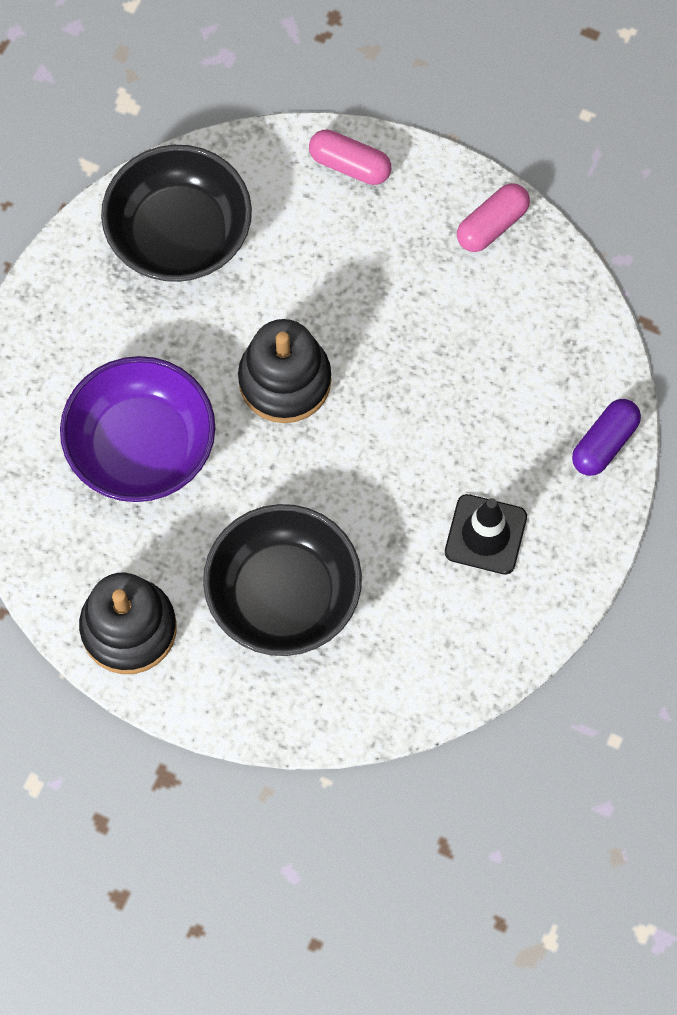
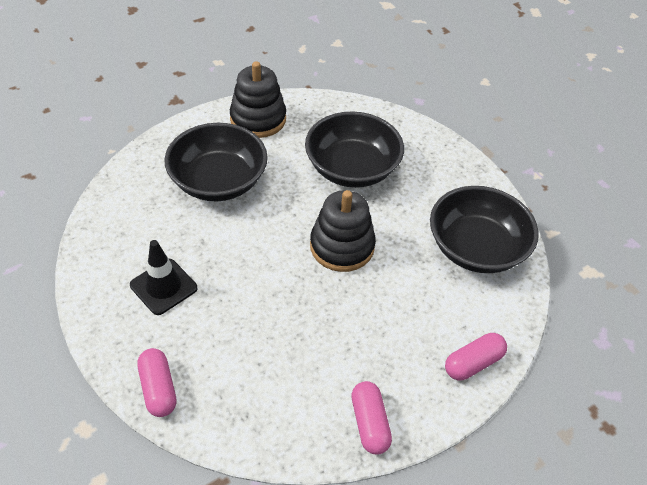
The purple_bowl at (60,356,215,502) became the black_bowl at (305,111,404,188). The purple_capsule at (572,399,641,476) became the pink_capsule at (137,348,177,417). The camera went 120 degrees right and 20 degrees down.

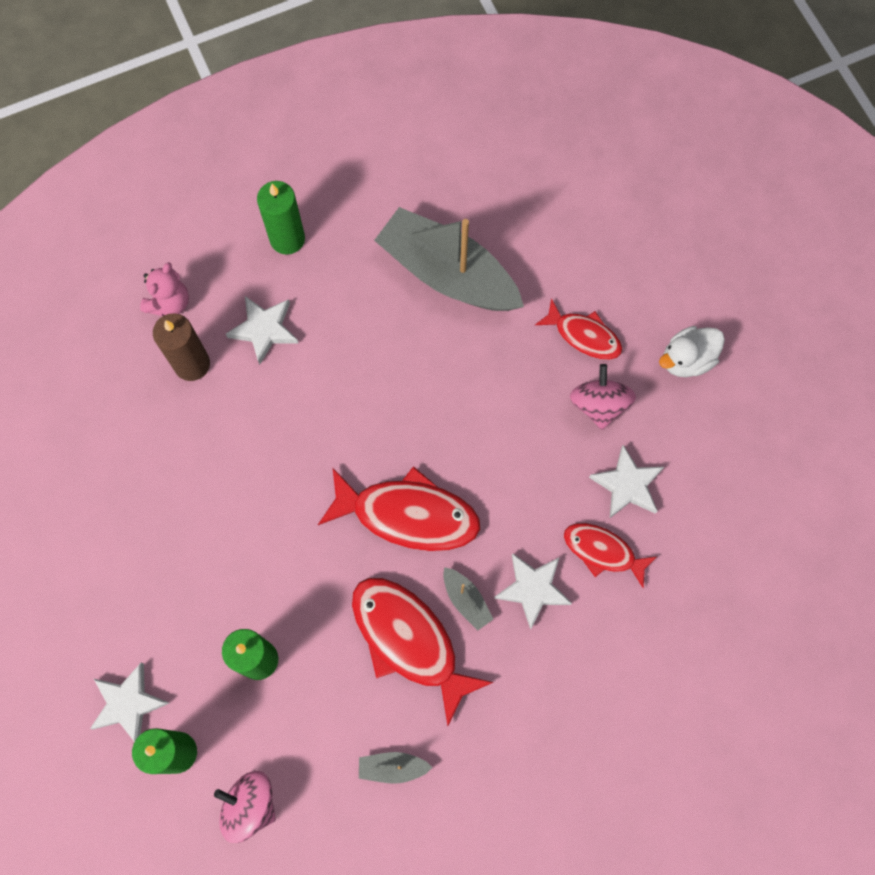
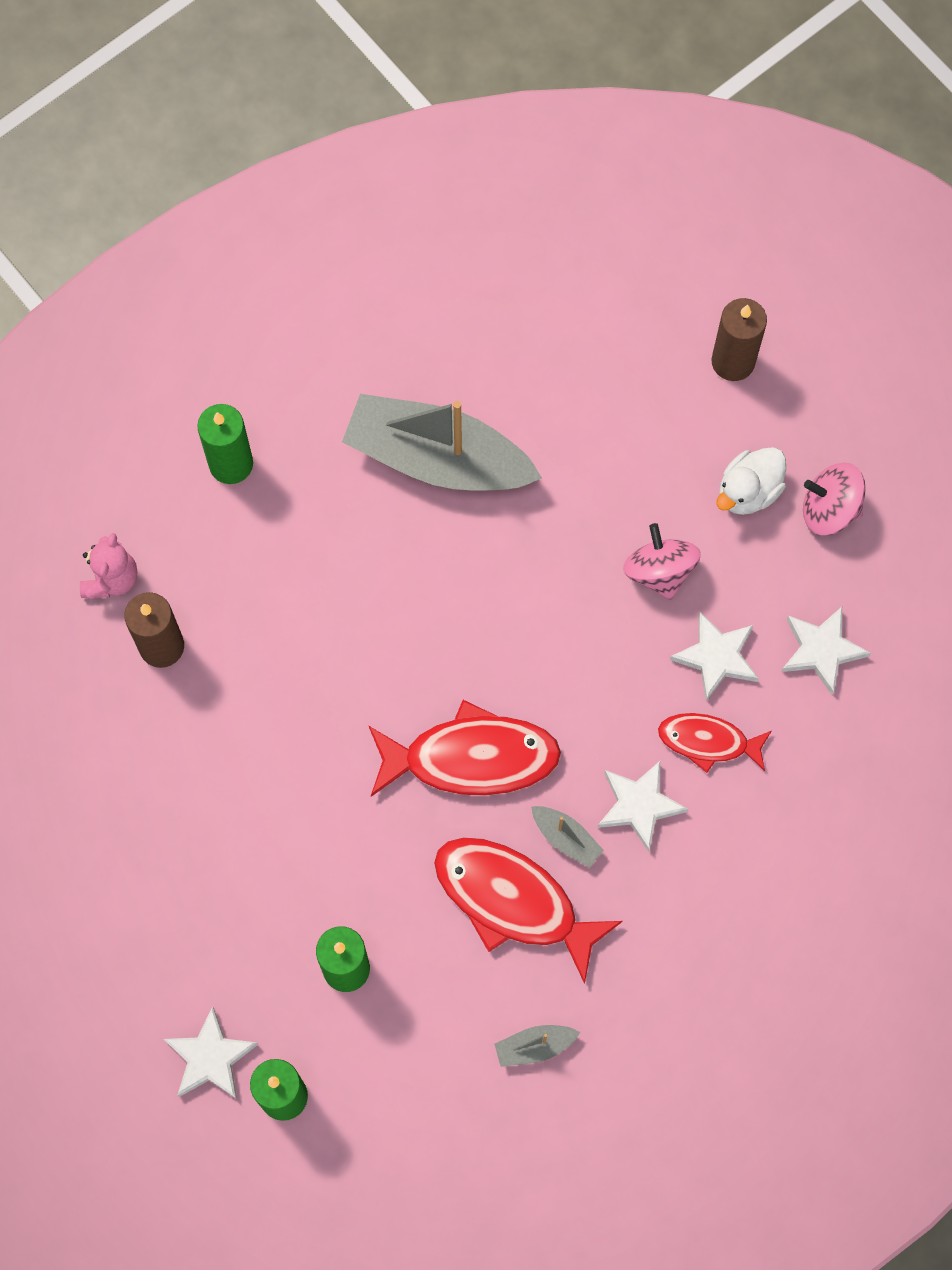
The red_fish at (535,298,622,360) disappeared. The brown_candle at (711,298,767,381) appeared. The pink_spinning_top moved from (214,771,276,843) to (803,463,866,535). The white_star moved from (226,296,299,365) to (781,607,870,695). The camera went 15 degrees left and 0 degrees up.

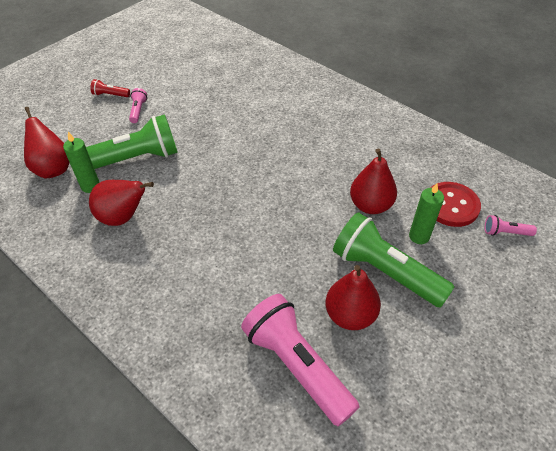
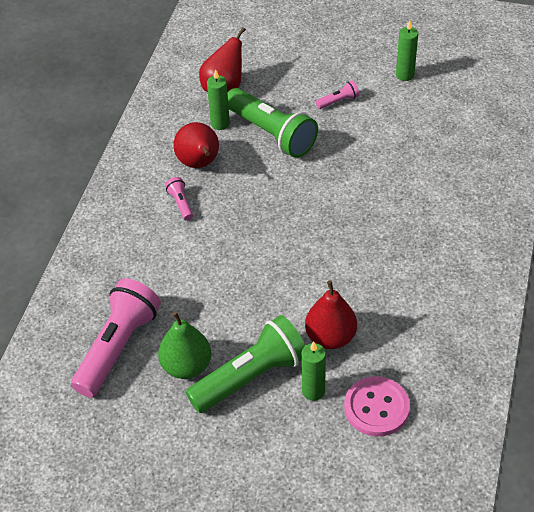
The red_flashlight at (90,79,130,97) disappeared. The green_candle at (396,21,418,81) appeared. The pink_flashlight moved from (485,215,537,236) to (165,177,193,221). The red_pear at (325,265,381,330) became the green_pear at (158,312,211,379). The red_button at (430,182,481,227) became the pink_button at (344,376,410,437). The green_flashlight at (333,212,454,308) turned 45 degrees clockwise. The camera went 65 degrees right and 0 degrees up.

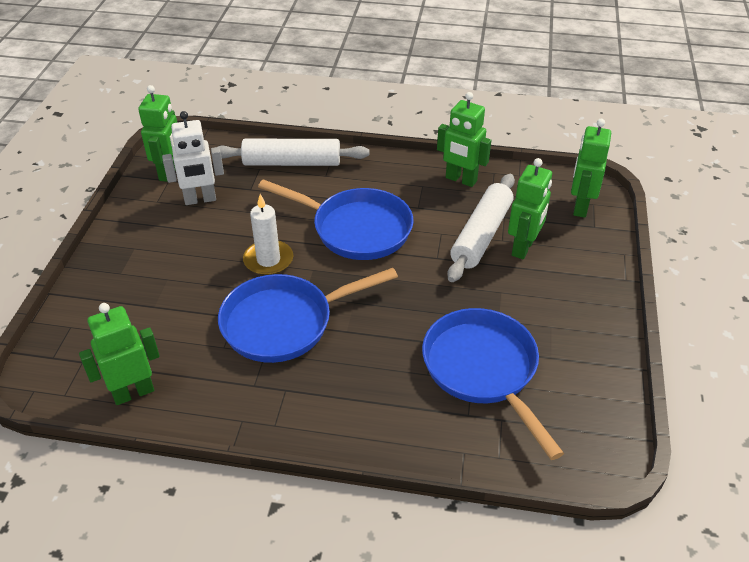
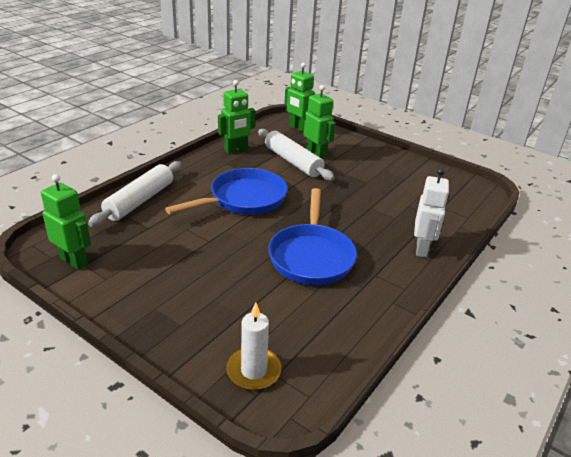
The green_robot at (79,303,160,405) disappeared. The blue_pan at (422,308,564,460) disappeared. The white_robot moved from (162,111,224,205) to (414,168,449,258). The white_candle moved from (243,194,293,275) to (226,303,282,390). The camera went 65 degrees left and 10 degrees down.

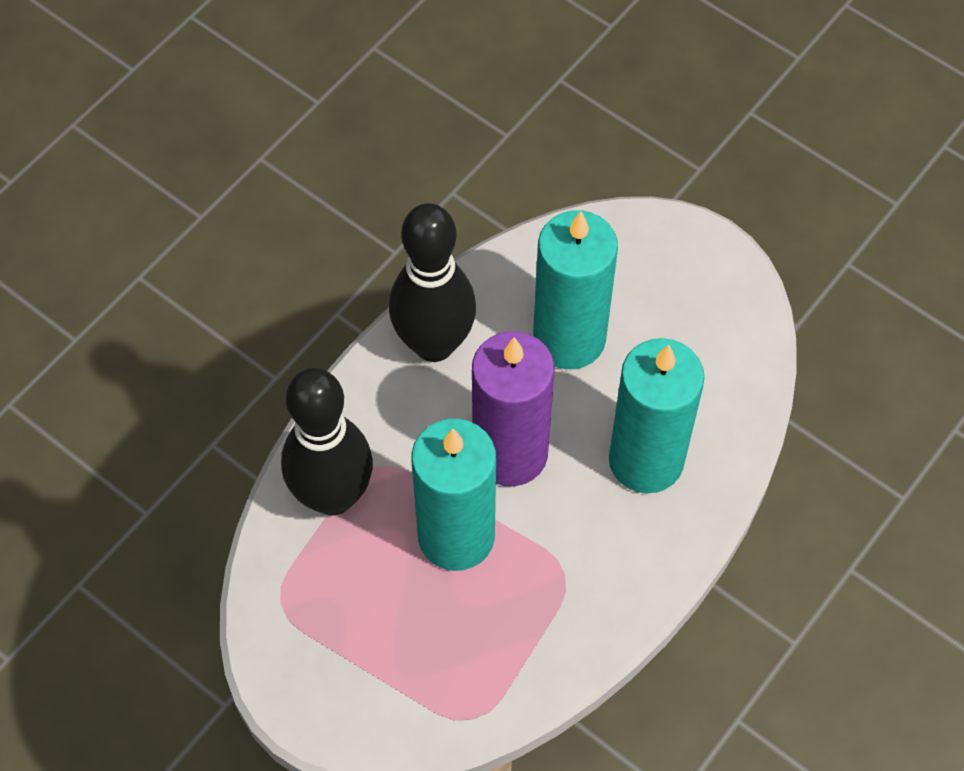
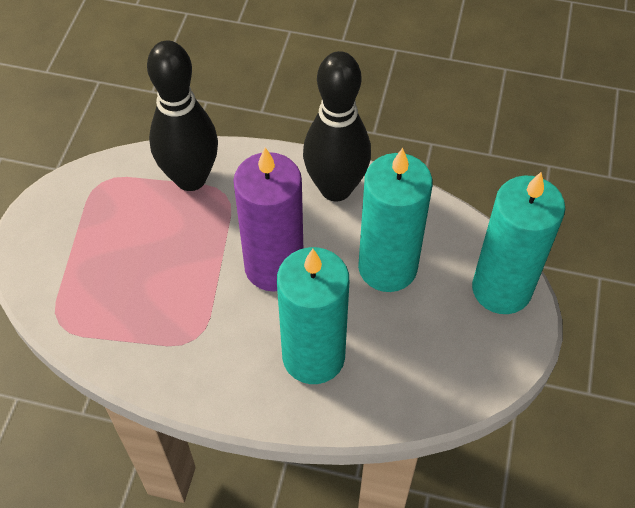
The turquoise_candle moved from (411,419,496,571) to (472,172,565,314). The camera went 65 degrees right and 5 degrees down.

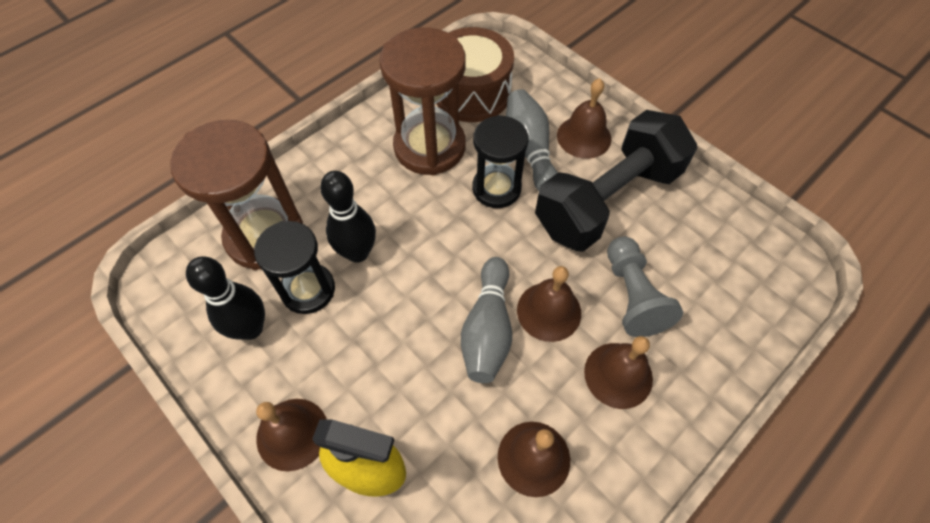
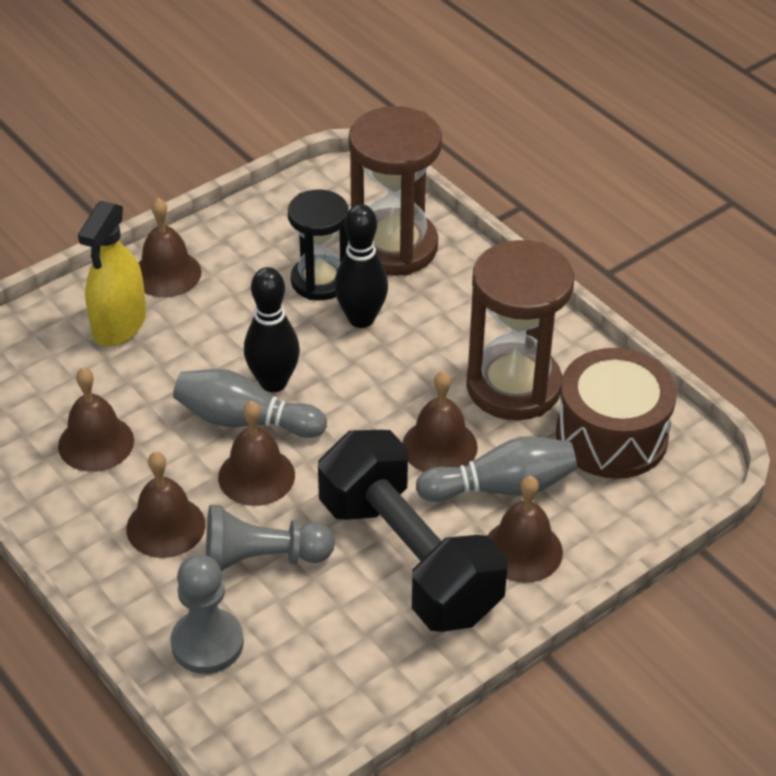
The grey_pawn at (170,555,244,674) appeared. The black_bowling_pin moved from (186,257,265,340) to (244,267,300,392). The black_hourglass at (472,115,528,208) was replaced by the brown_bell at (403,371,478,472). The camera went 95 degrees right and 15 degrees down.

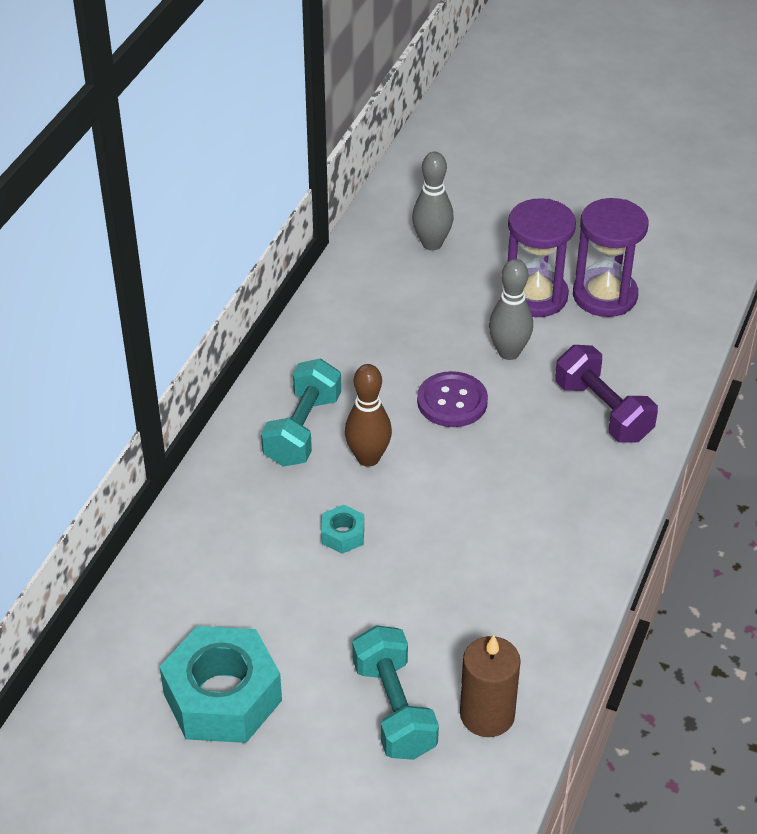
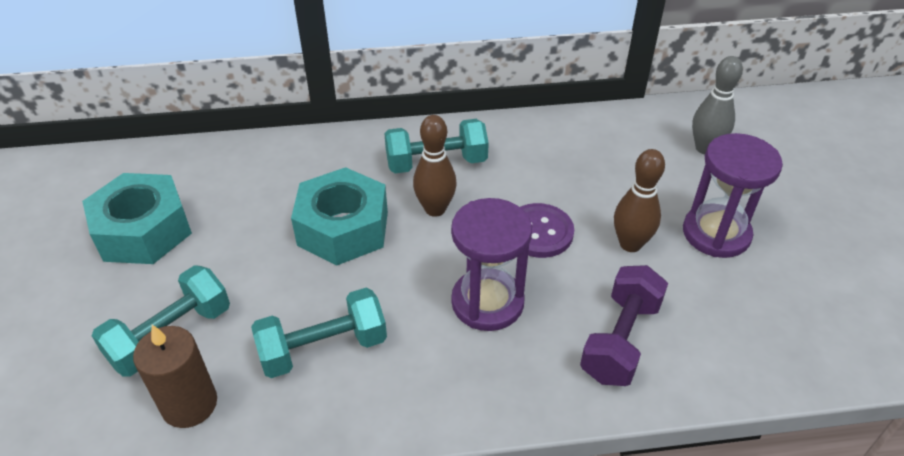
The turquoise_dumbbell at (251,288,387,378) appeared. The purple_hourglass moved from (573,198,648,317) to (451,198,532,331). The grey_bowling_pin at (489,259,533,360) became the brown_bowling_pin at (614,149,665,252). The turquoise_nut at (321,505,364,554) changed to 2.28 times the size. The camera went 60 degrees right and 0 degrees up.

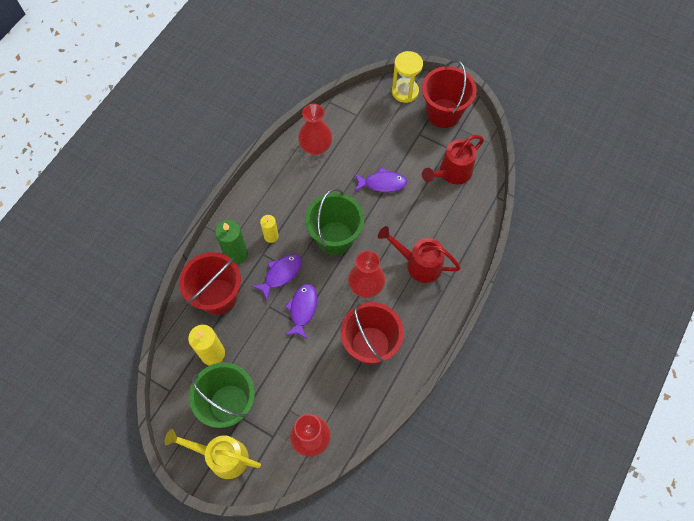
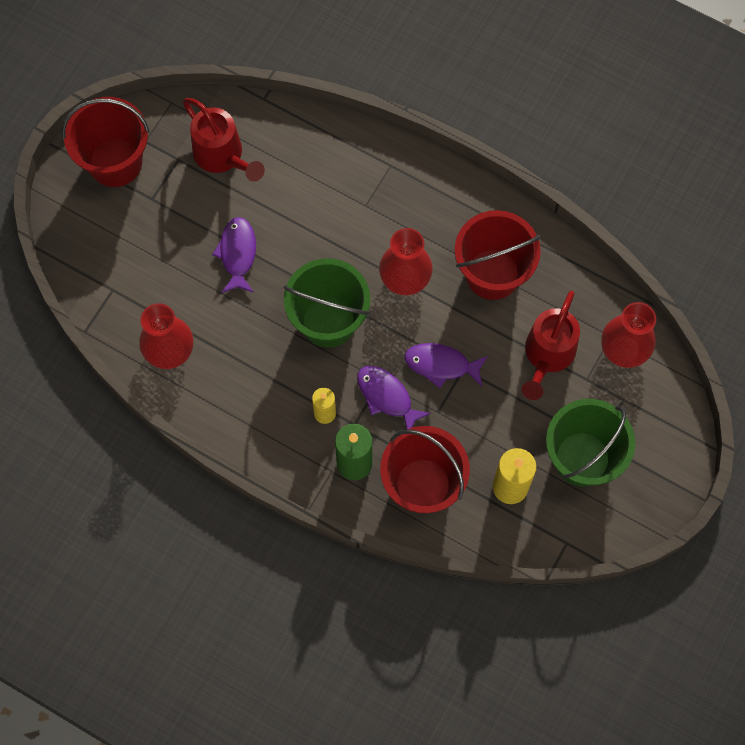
The yellow_watering_can at (164,429,261,479) disappeared. The yellow_hourglass at (392,51,423,103) disappeared. The red_watering_can moved from (378,226,461,283) to (522,291,580,400). The camera went 90 degrees left and 5 degrees up.

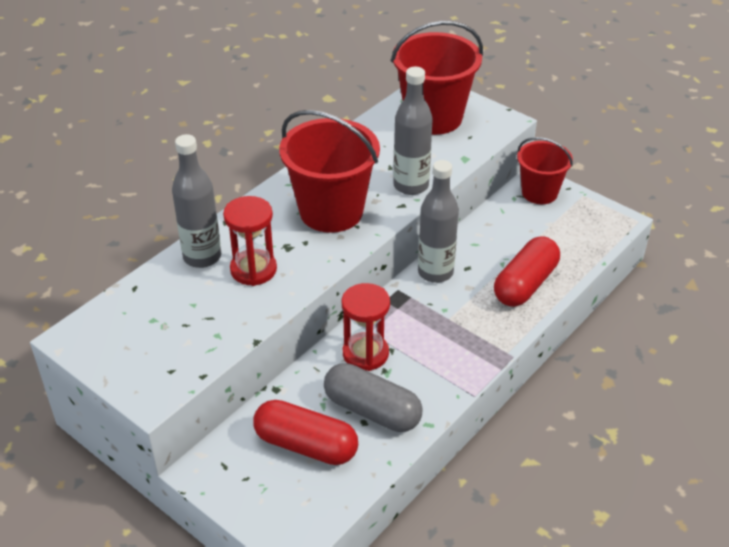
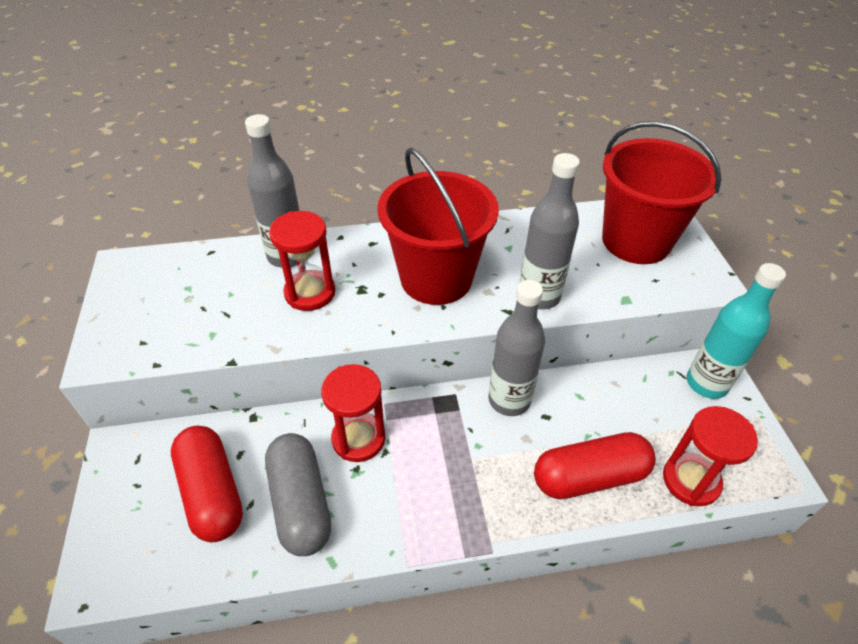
The red_hourglass at (663,406,758,506) appeared. The red_bucket at (517,137,573,204) was replaced by the turquoise_bottle at (687,263,786,399). The camera went 40 degrees right and 5 degrees up.

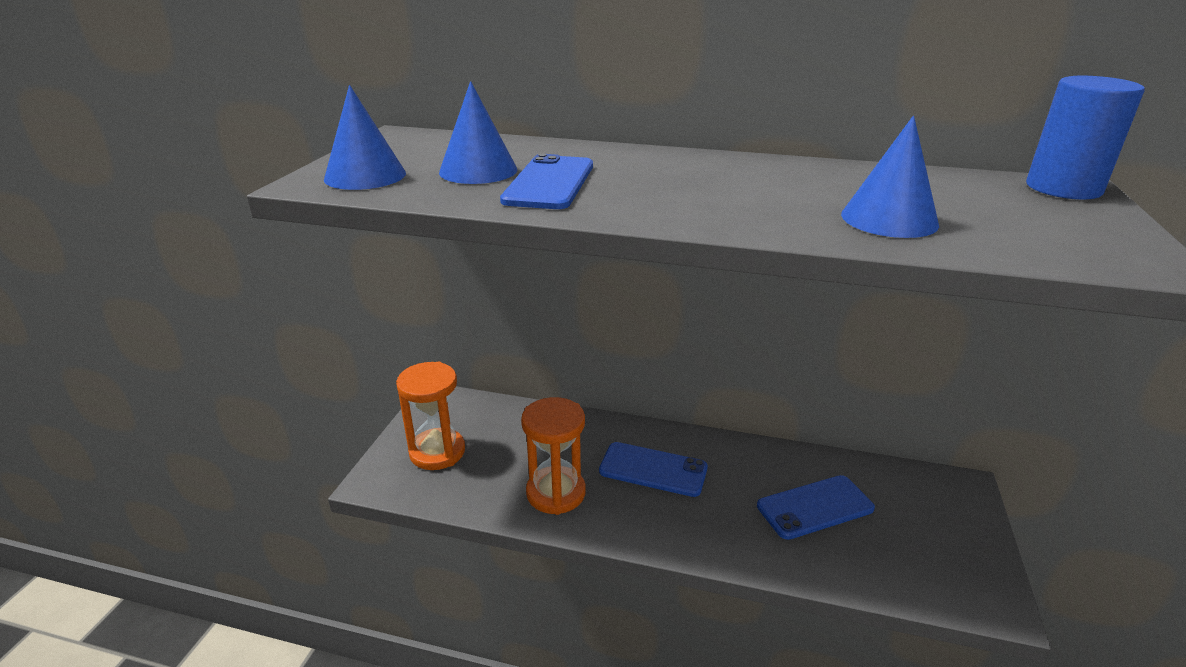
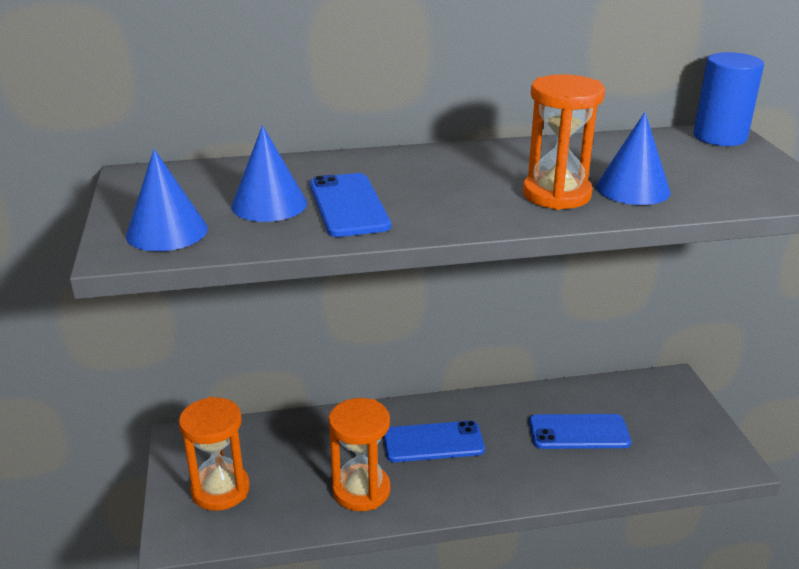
The orange_hourglass at (523,74,605,210) appeared. The blue_phone at (757,475,875,540) turned 45 degrees clockwise. The camera went 25 degrees left and 0 degrees up.

